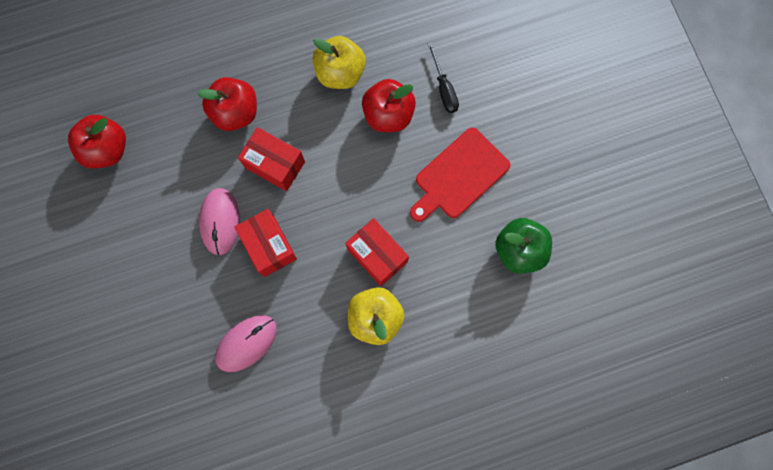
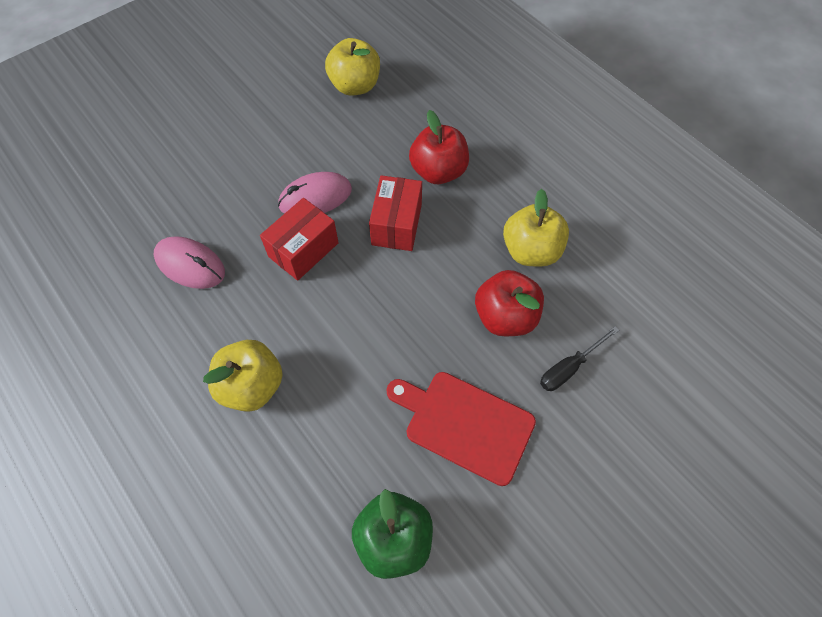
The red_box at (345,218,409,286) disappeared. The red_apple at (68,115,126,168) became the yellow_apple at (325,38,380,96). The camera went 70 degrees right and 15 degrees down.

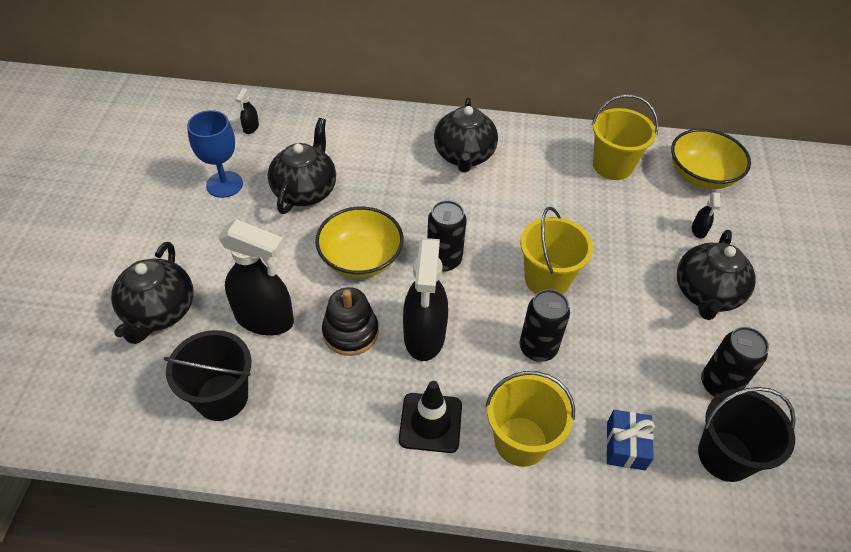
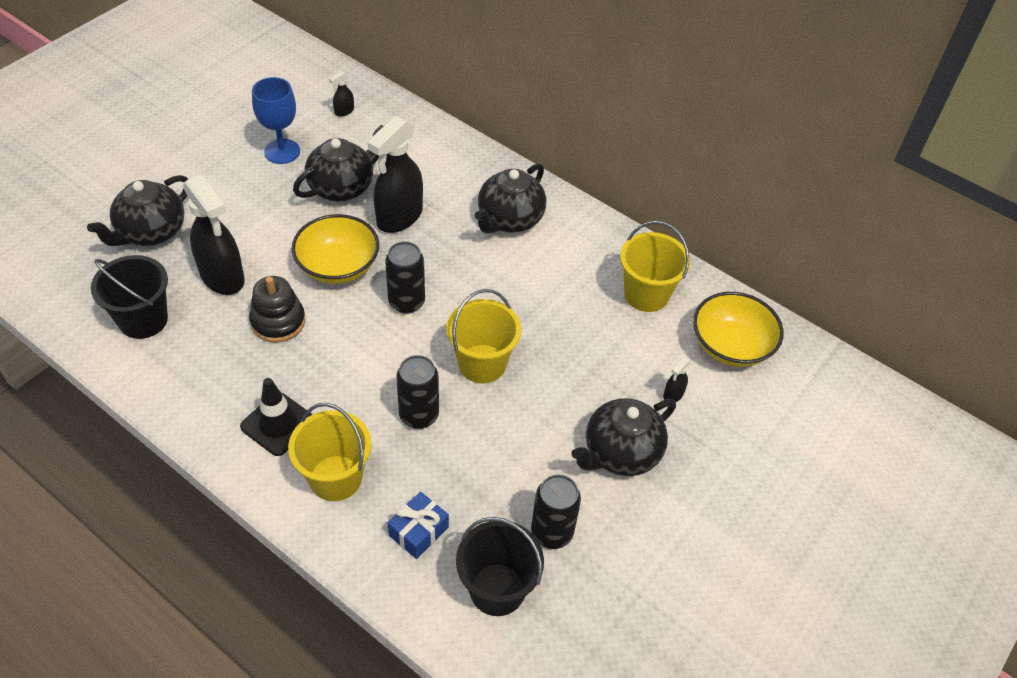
The black_spray_bottle moved from (403,238,448,361) to (367,116,423,233). The camera went 30 degrees right and 0 degrees up.

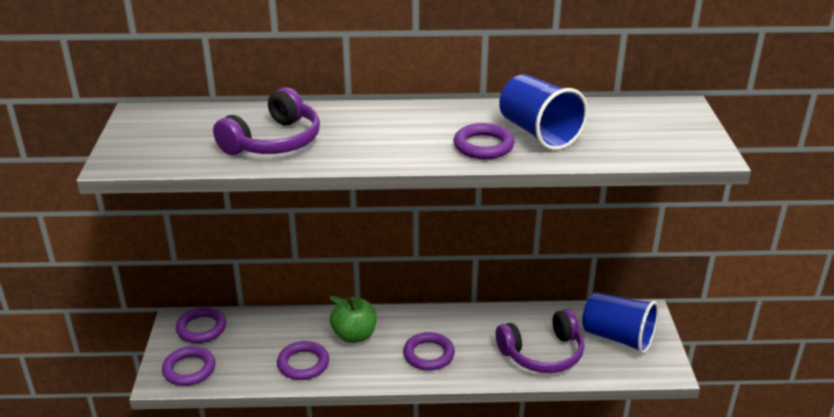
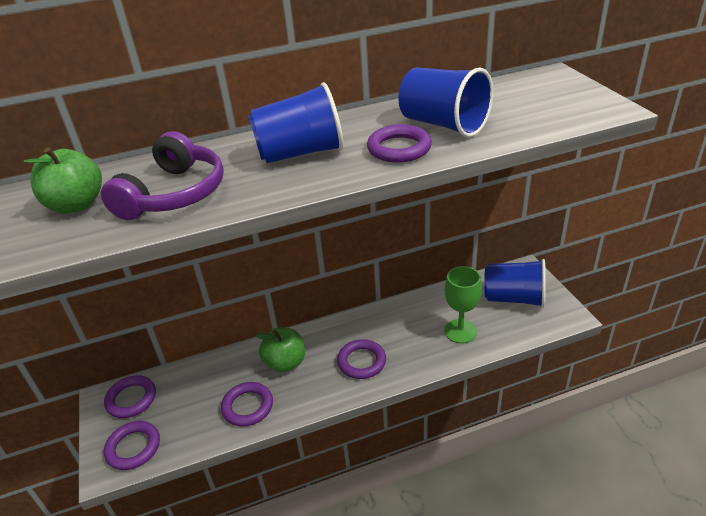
The green_apple at (24,147,102,213) appeared. The blue_cup at (248,82,344,164) appeared. The purple_headphones at (496,309,584,373) was replaced by the green_goblet at (444,266,482,343). The camera went 15 degrees left and 5 degrees up.

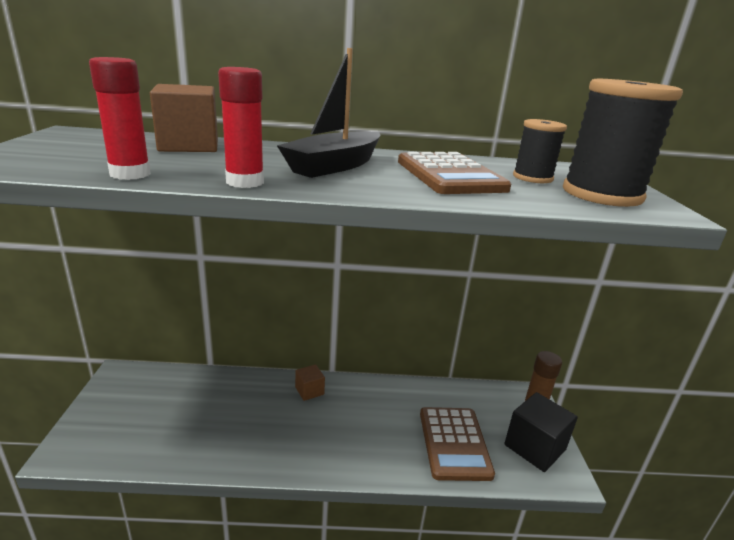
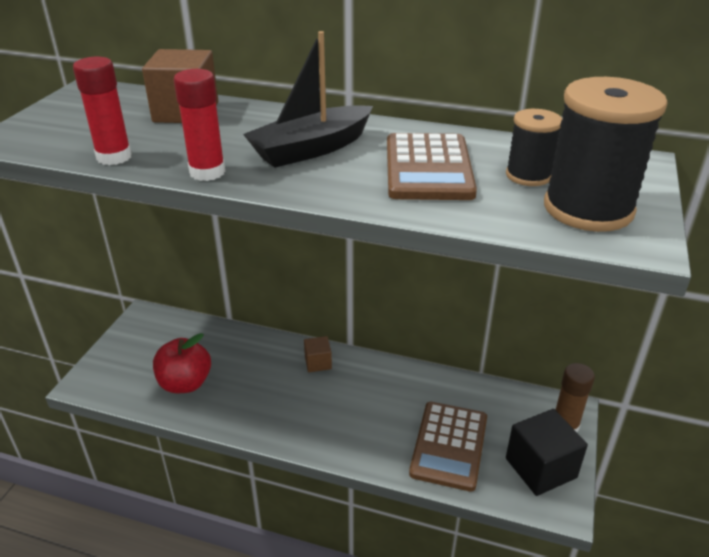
The red_apple at (153,333,211,393) appeared. The camera went 20 degrees right and 10 degrees up.

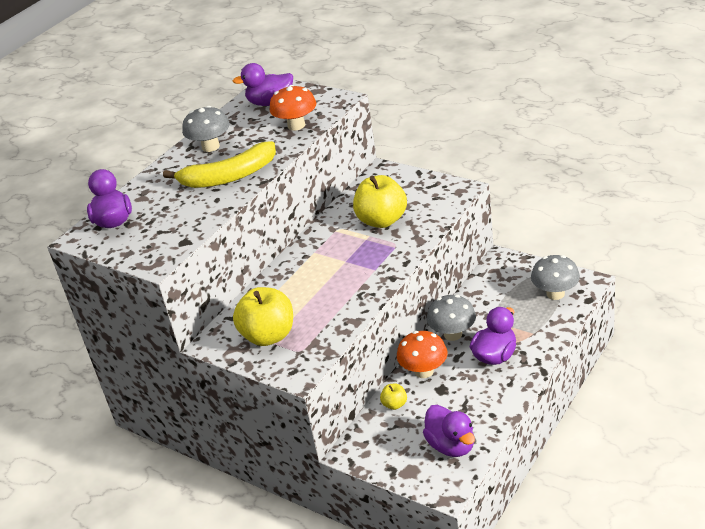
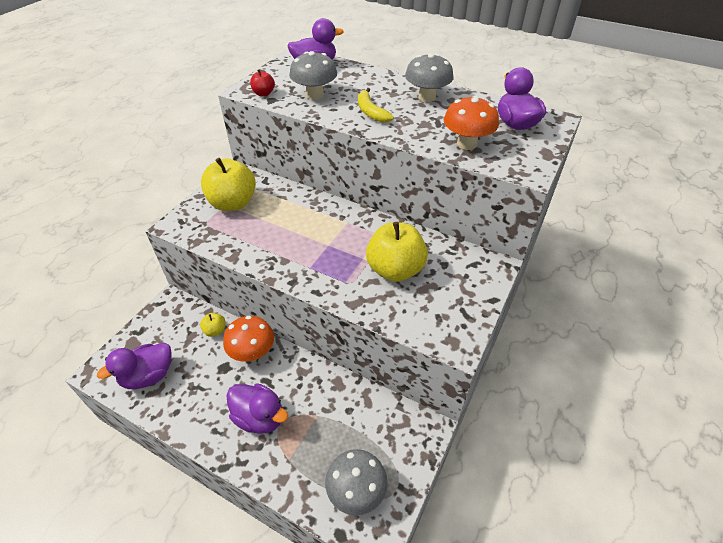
The red_apple at (250,70,275,96) appeared. The grey_mushroom moved from (427,295,476,341) to (289,51,337,100). The yellow_banana at (163,141,276,188) changed to 0.56 times the size. The camera went 80 degrees right and 10 degrees up.

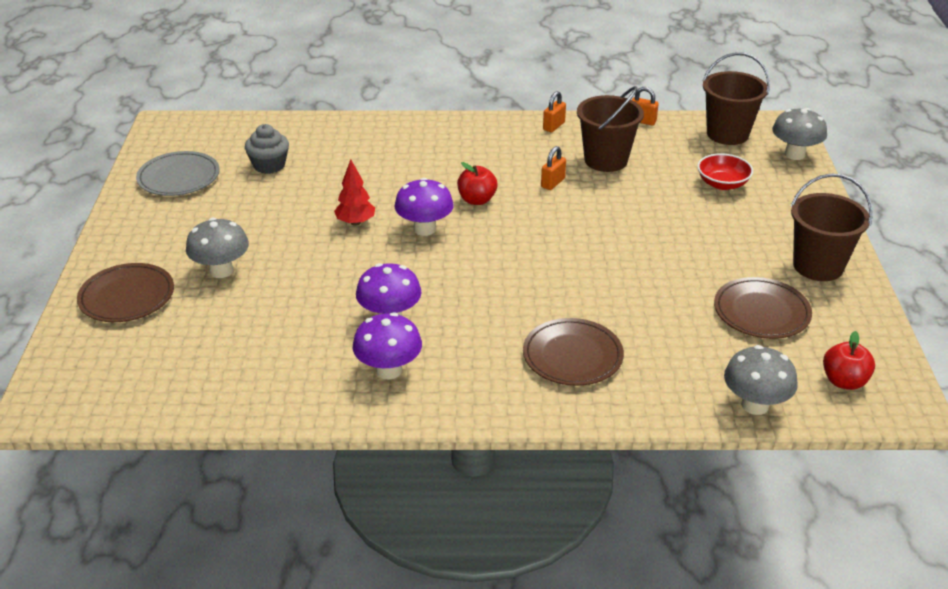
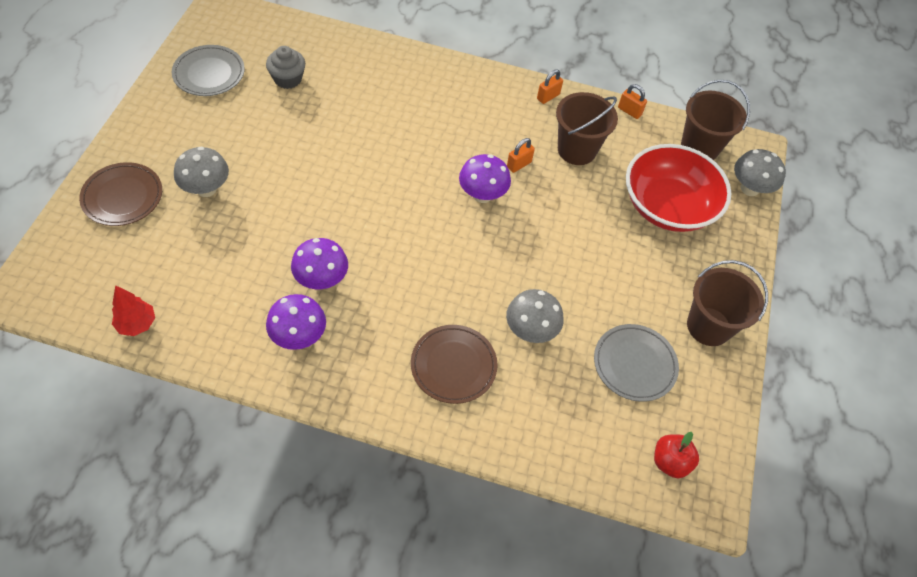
The red_apple at (457,162,497,205) disappeared. The red_tree moved from (334,159,375,226) to (112,285,155,336). The purple_mushroom moved from (394,178,454,236) to (459,154,511,203). The grey_mushroom moved from (724,345,798,415) to (506,289,564,343). The brown_plate at (714,277,812,339) became the grey_plate at (594,324,679,402). The red_bowl at (697,153,753,190) changed to 2.05 times the size. The camera went 10 degrees right and 20 degrees up.

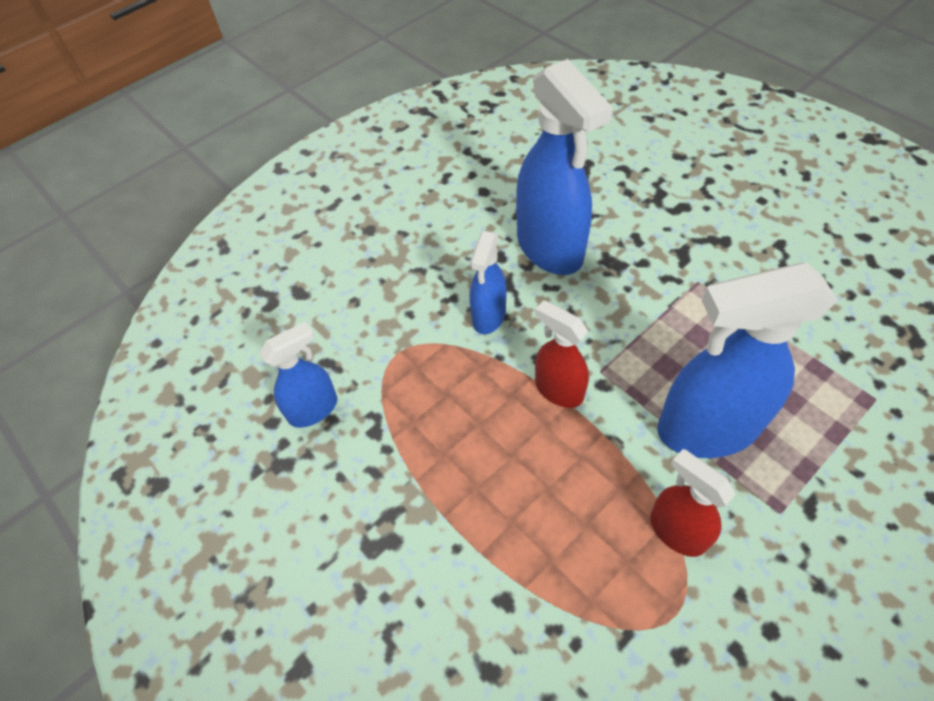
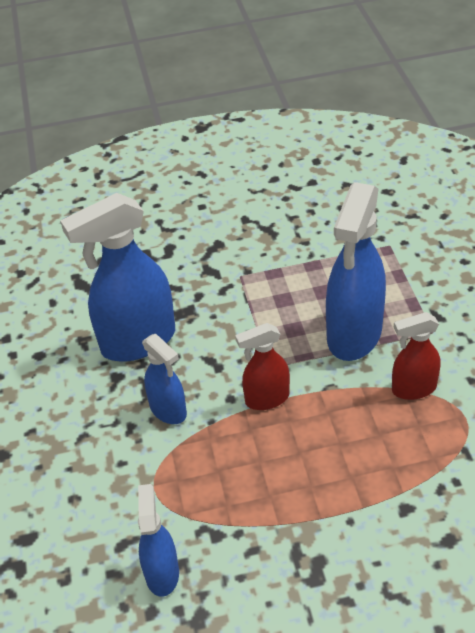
The blue_spray_bottle at (516,59,613,275) turned 150 degrees clockwise. The camera went 60 degrees left and 10 degrees down.

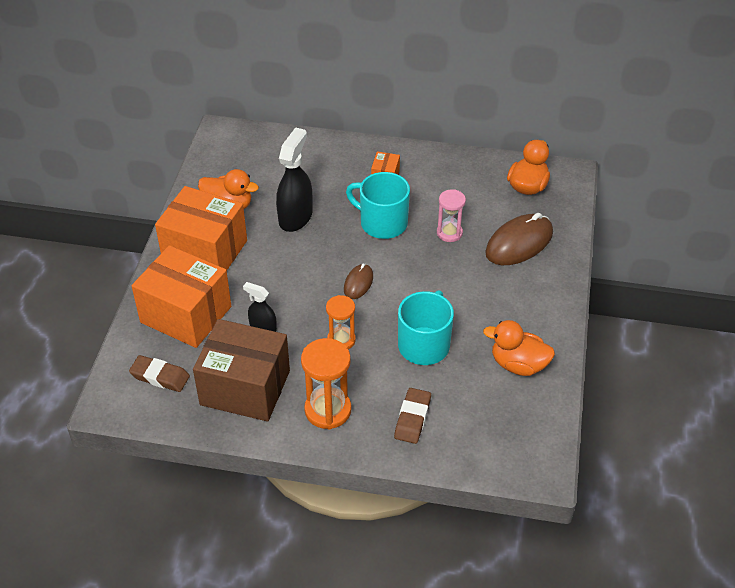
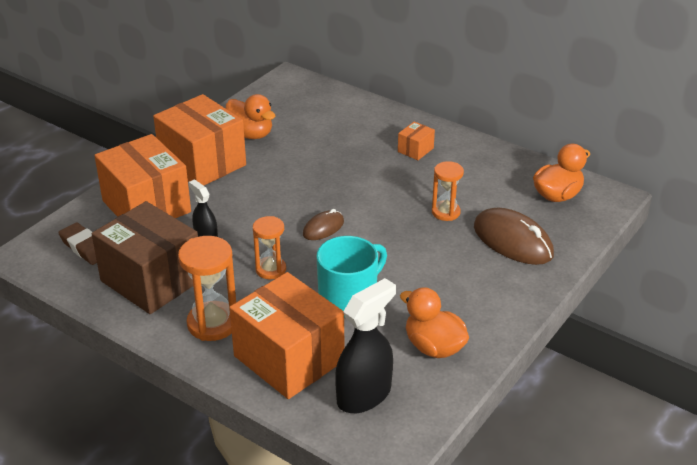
The turquoise_mug at (346,172,410,239) disappeared. The black_spray_bottle moved from (276,127,312,232) to (335,278,396,413). The brown_eraser at (394,388,431,444) was replaced by the orange_box at (229,272,344,399). The pink_hourglass at (437,189,466,242) became the orange_hourglass at (432,161,464,221). The brown_mouse at (485,213,553,265) turned 60 degrees clockwise. The camera went 25 degrees right and 10 degrees down.

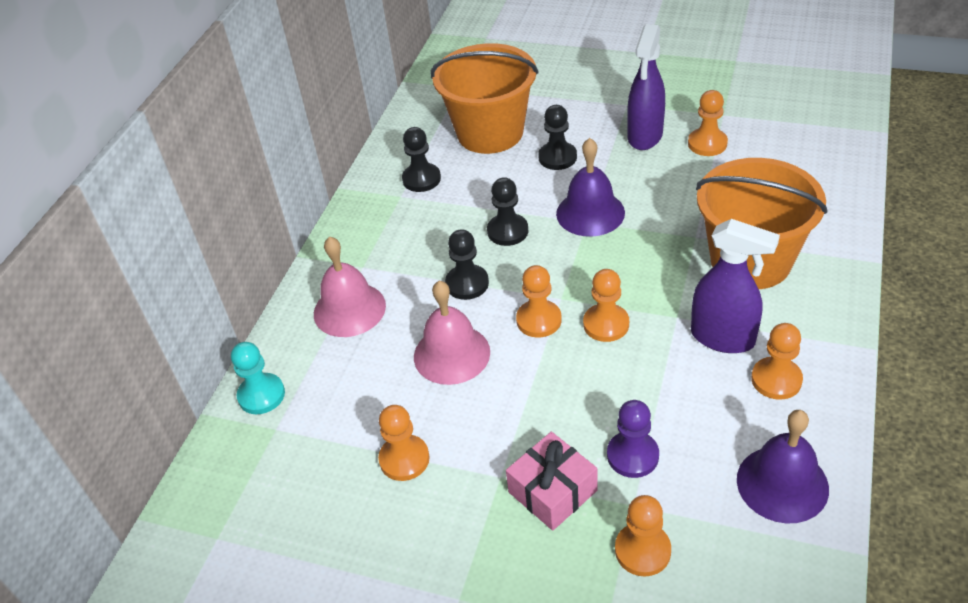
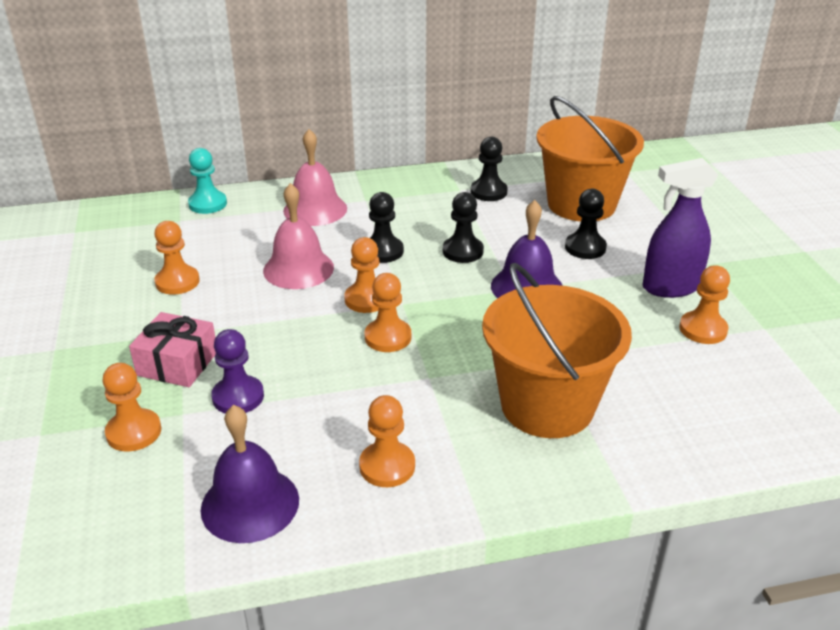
The purple_spray_bottle at (691,219,780,353) disappeared. The camera went 55 degrees right and 10 degrees down.

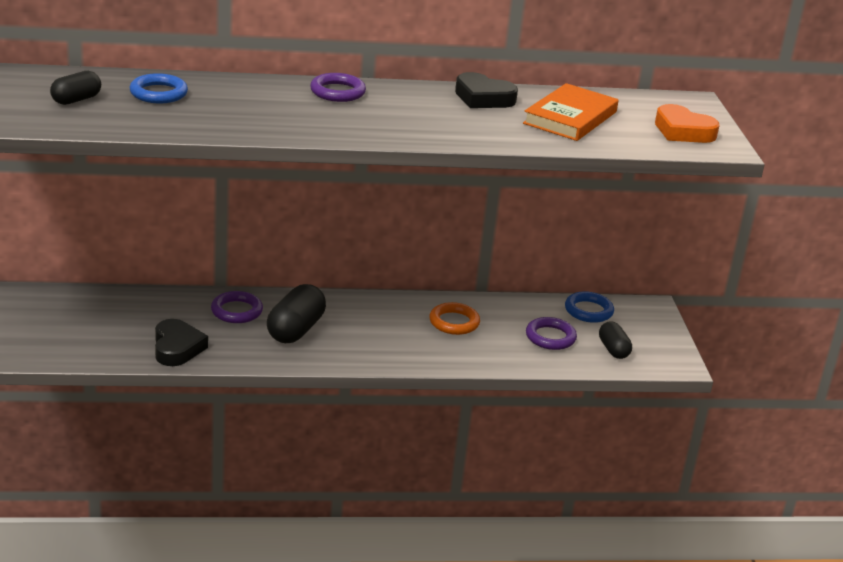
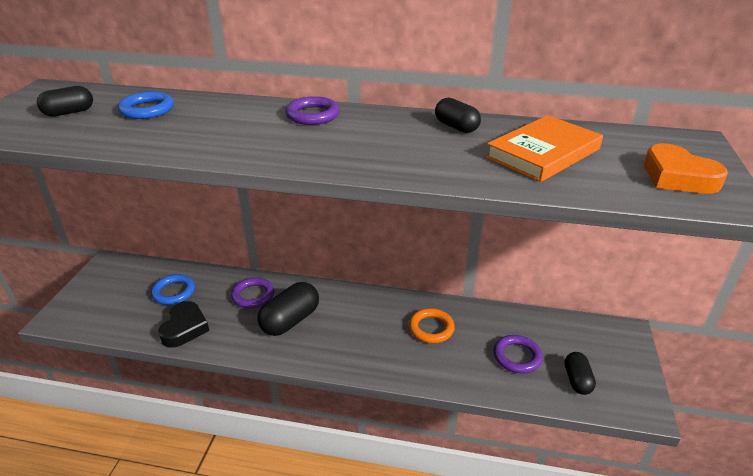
The blue_ring moved from (565,291,614,323) to (151,274,195,305). The black_heart at (455,72,518,108) was replaced by the black_capsule at (435,98,481,133). The camera went 20 degrees right and 5 degrees up.

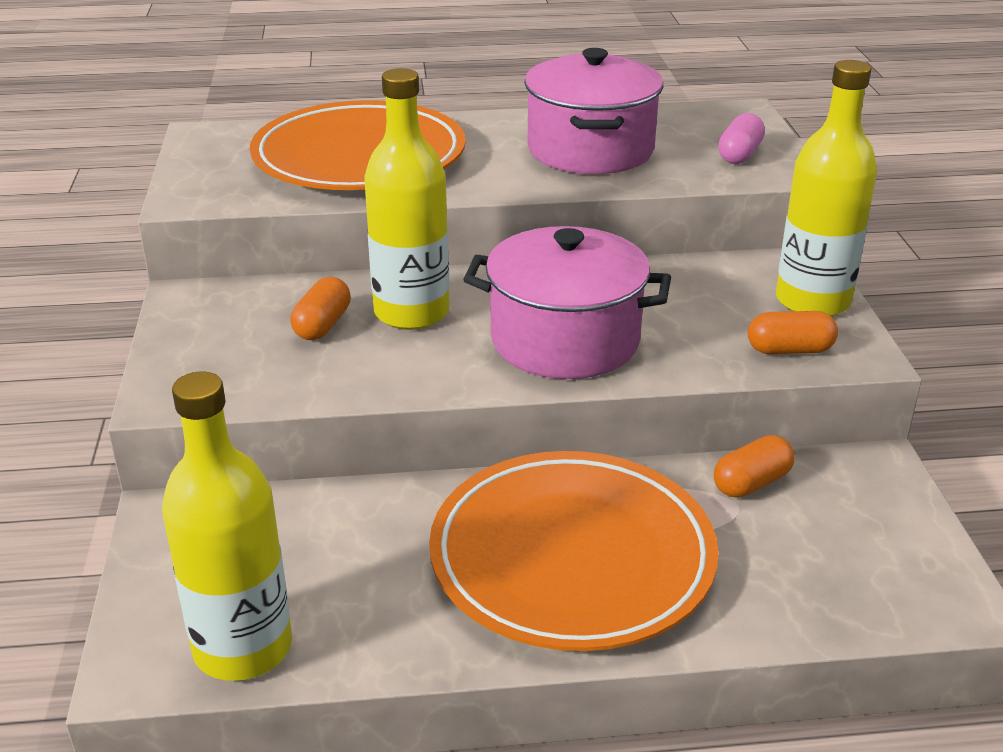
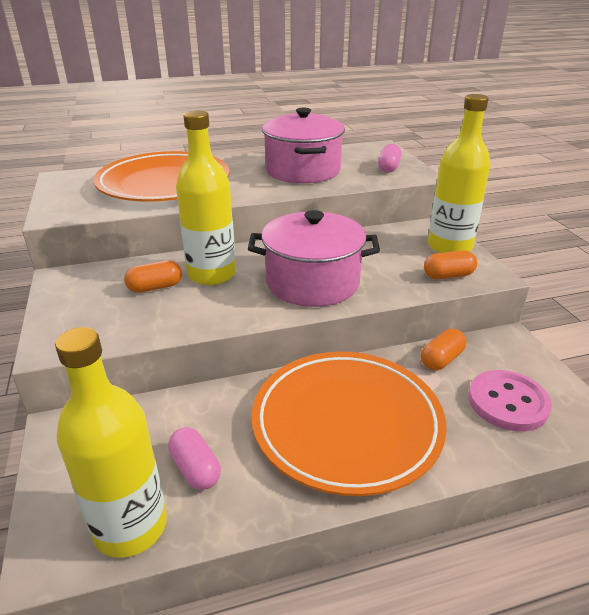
The pink_capsule at (168,427,221,490) appeared. The pink_button at (468,370,552,432) appeared. The orange_capsule at (290,277,351,340) turned 60 degrees clockwise. The camera went 10 degrees left and 0 degrees up.

